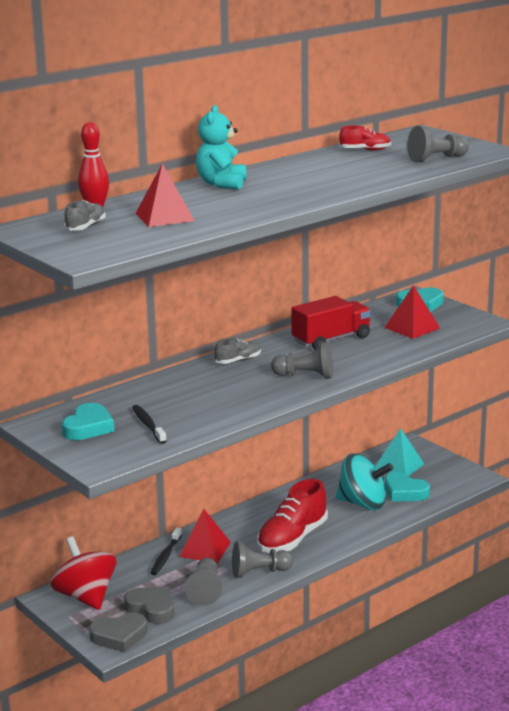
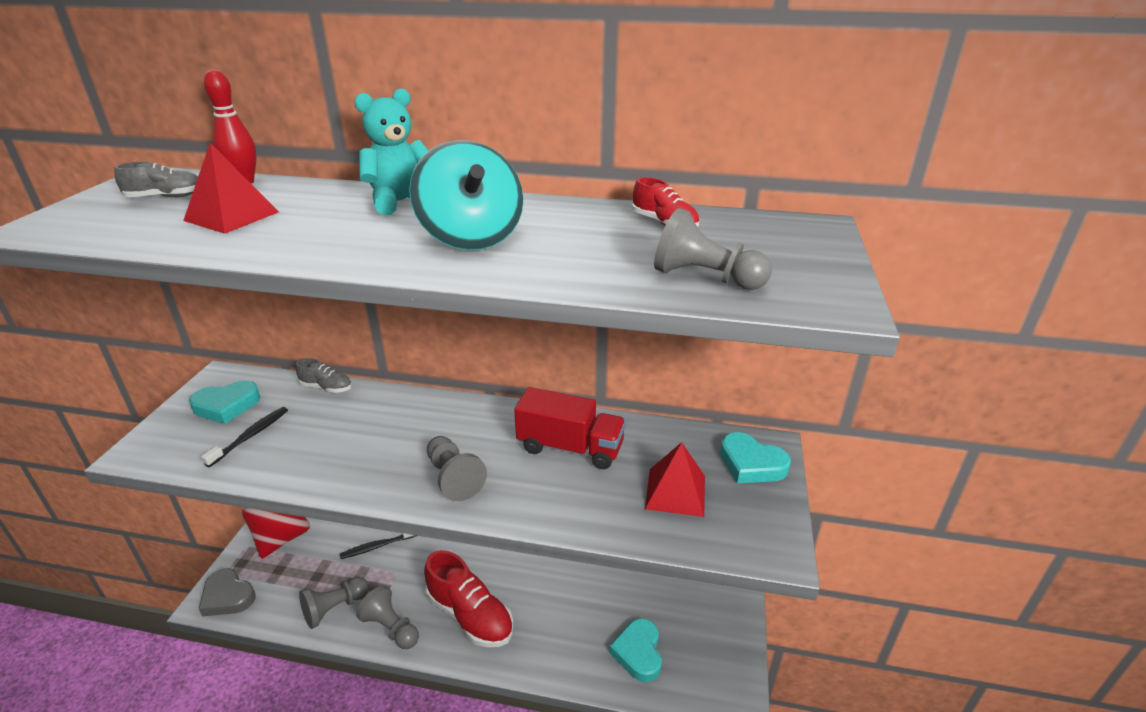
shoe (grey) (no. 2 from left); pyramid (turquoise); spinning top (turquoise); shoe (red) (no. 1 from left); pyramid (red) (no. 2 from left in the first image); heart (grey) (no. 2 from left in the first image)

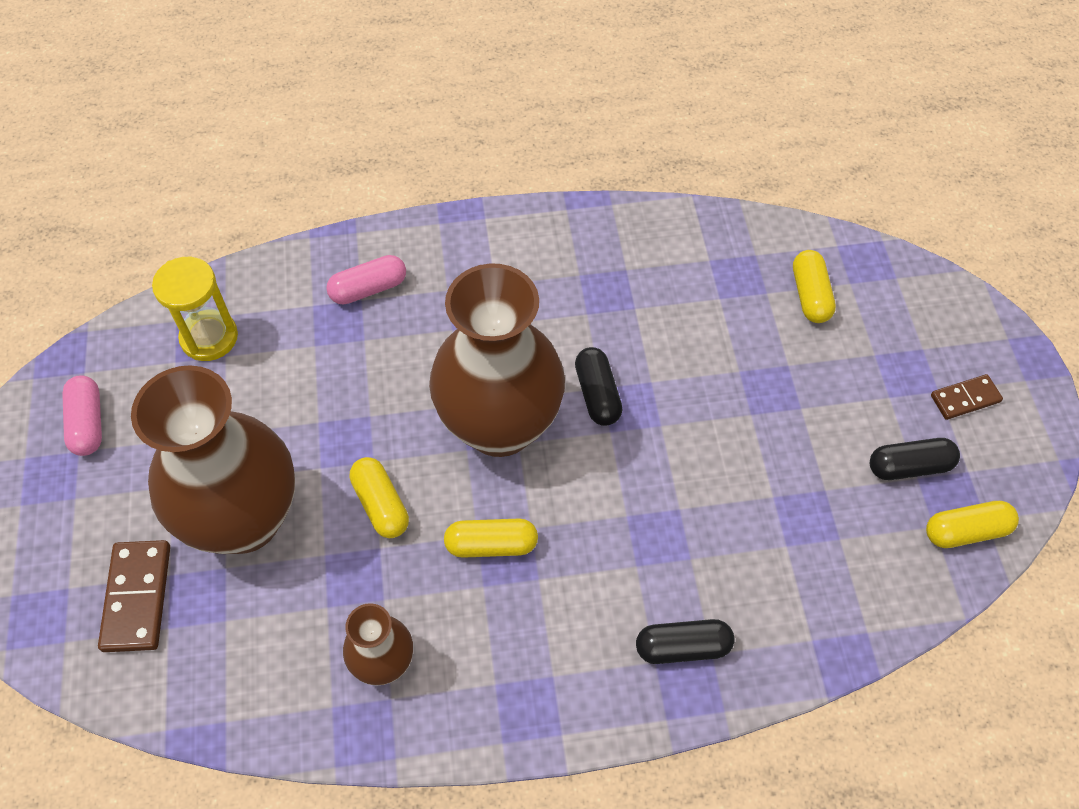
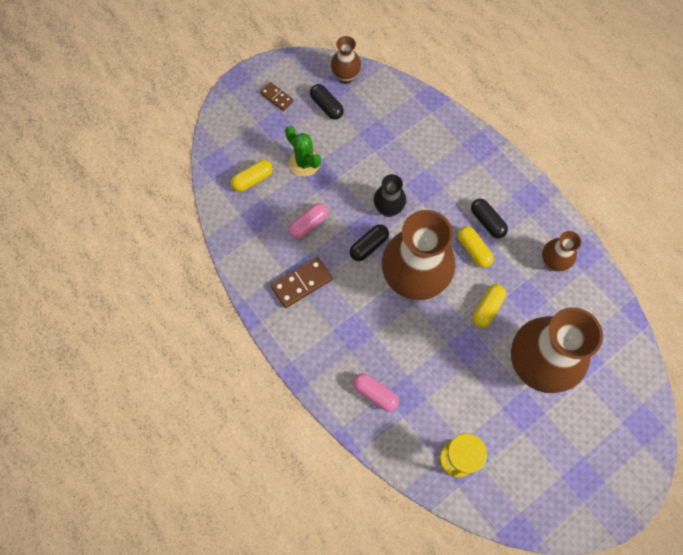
capsule (pink) (no. 1 from left); vase (brown) (no. 1 from left); domino (brown) (no. 2 from left); capsule (black) (no. 3 from left); cactus (green); vase (black)

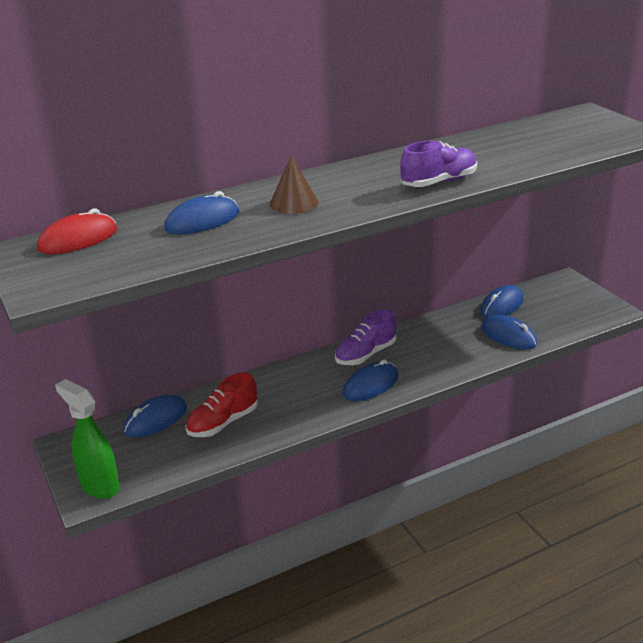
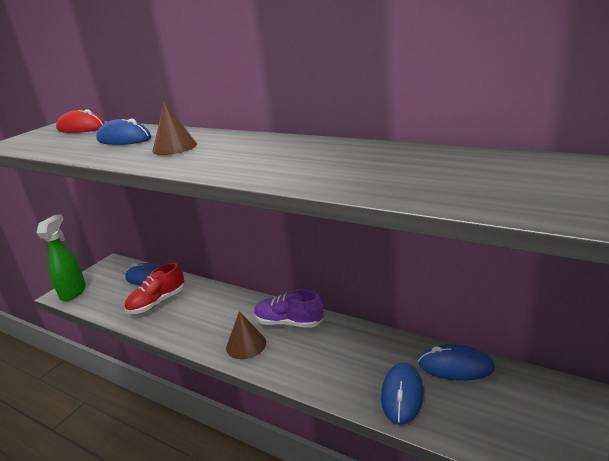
shoe (purple) (no. 2 from left in the first image); cone (brown) (no. 2 from left); shoe (red)

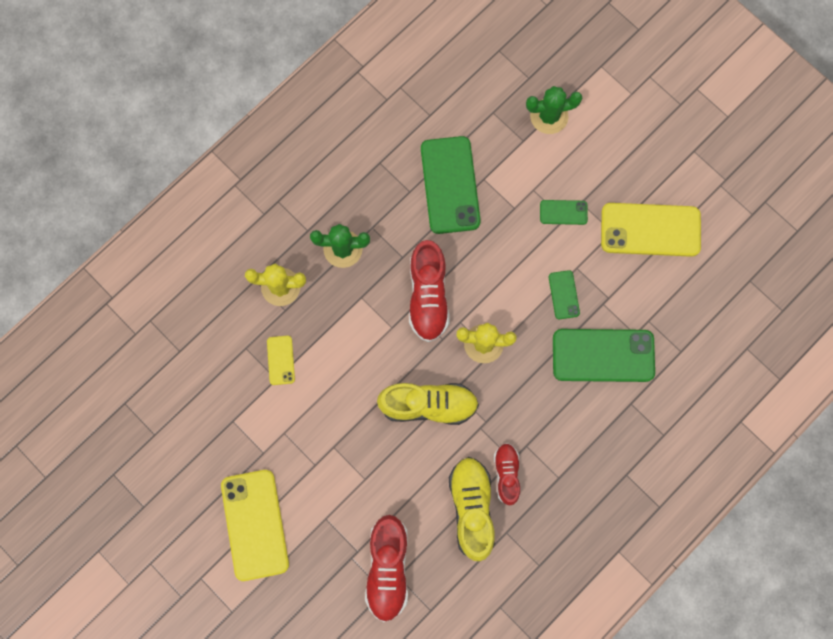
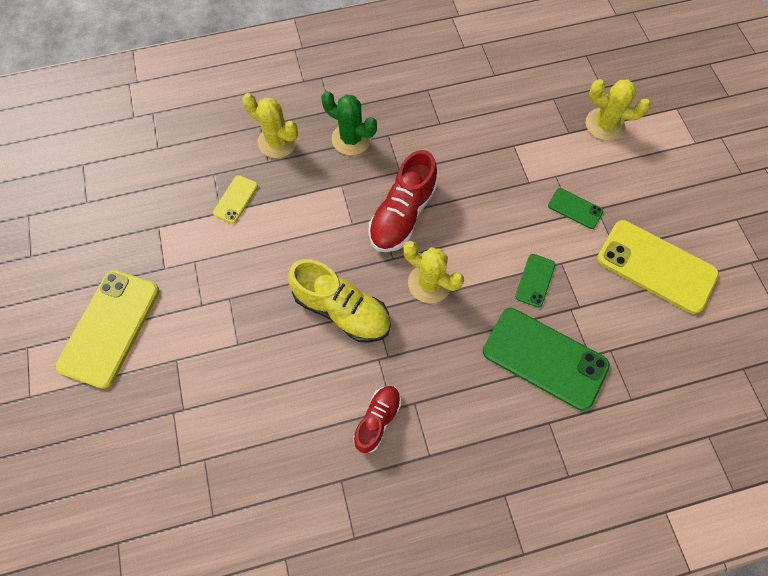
cactus (yellow) (no. 3 from left); phone (green) (no. 1 from left in the first image); shoe (yellow) (no. 2 from left in the first image); shoe (red) (no. 1 from left in the first image)

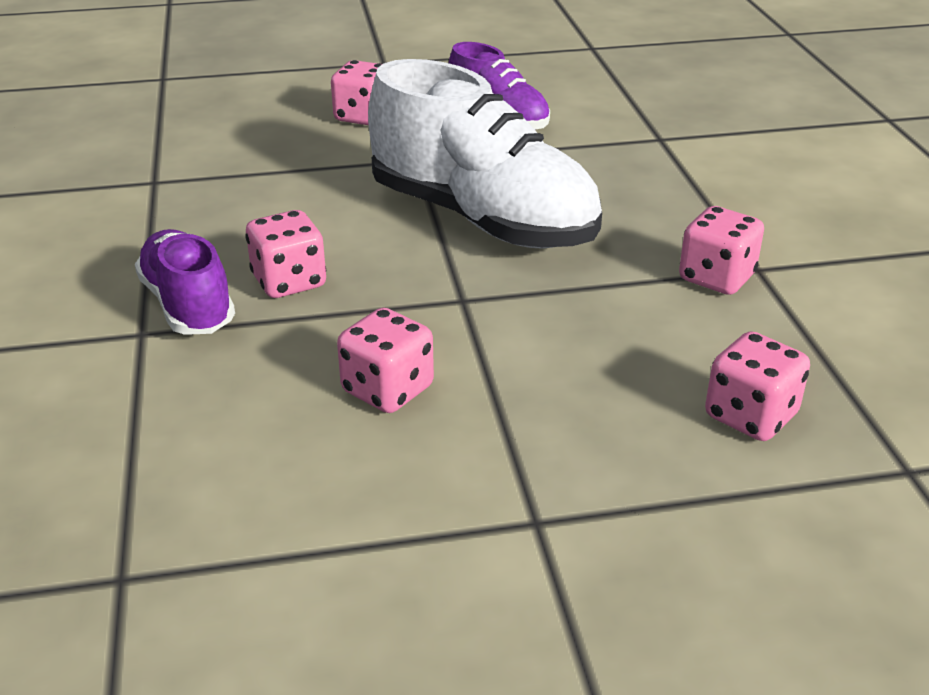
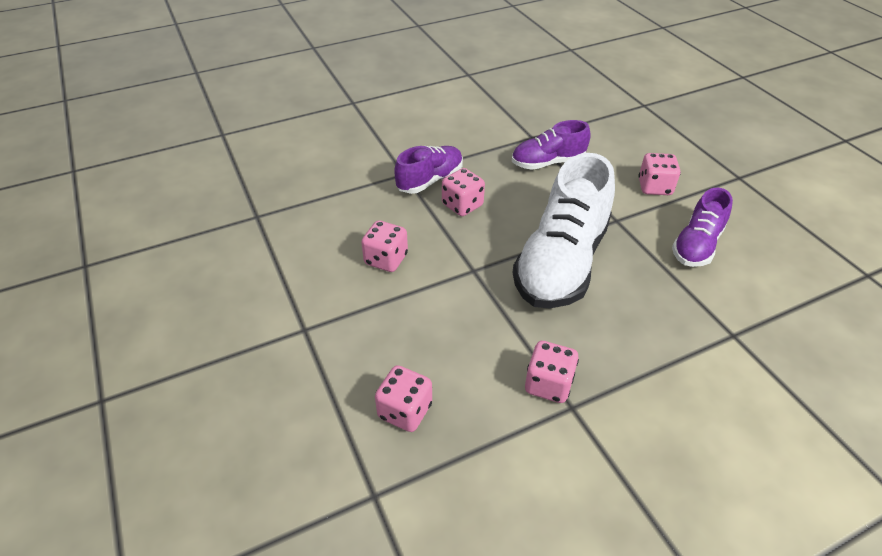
shoe (purple) (no. 2 from left)

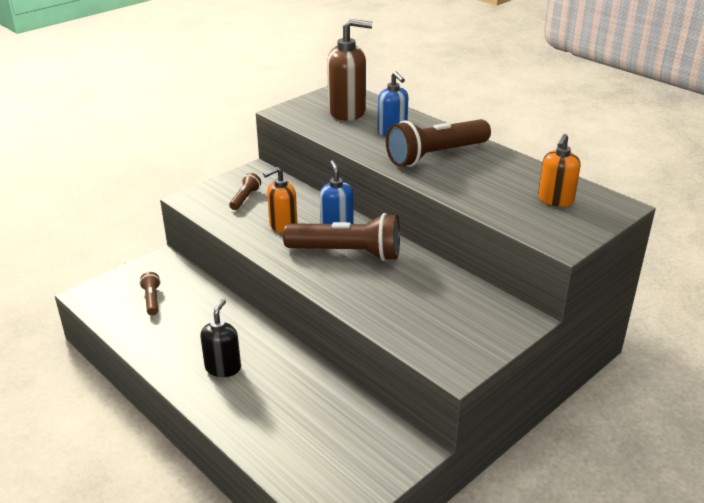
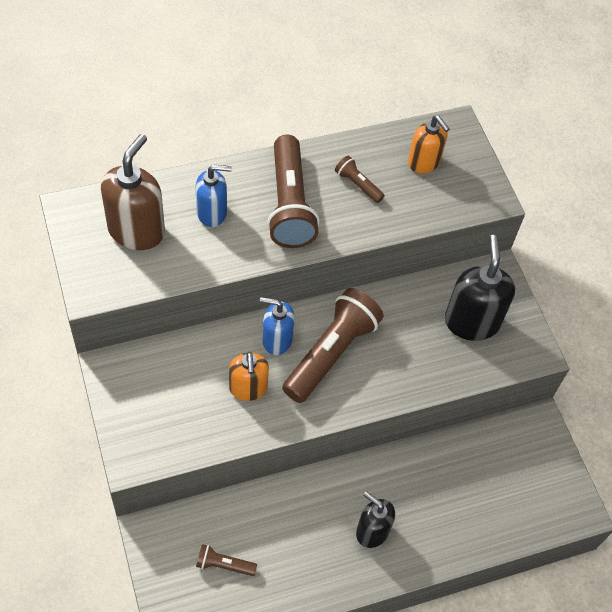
flashlight (brown) (no. 4 from left); soap dispenser (black) (no. 2 from left)

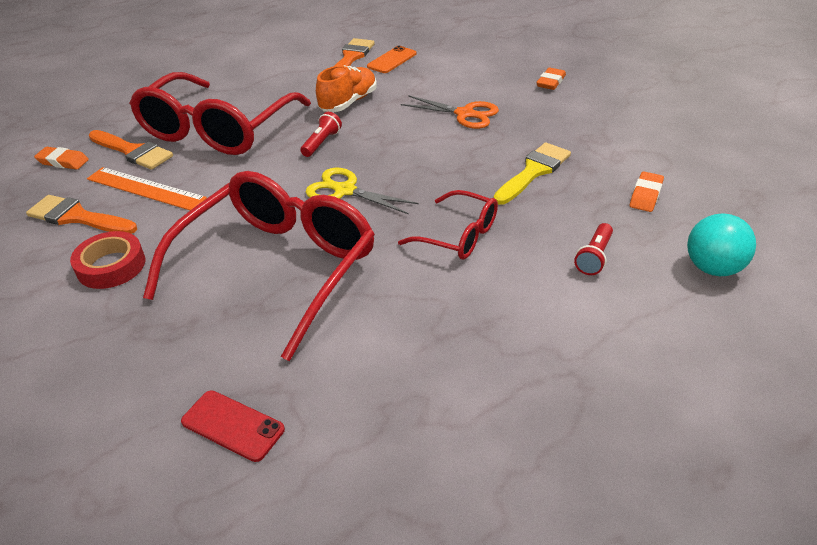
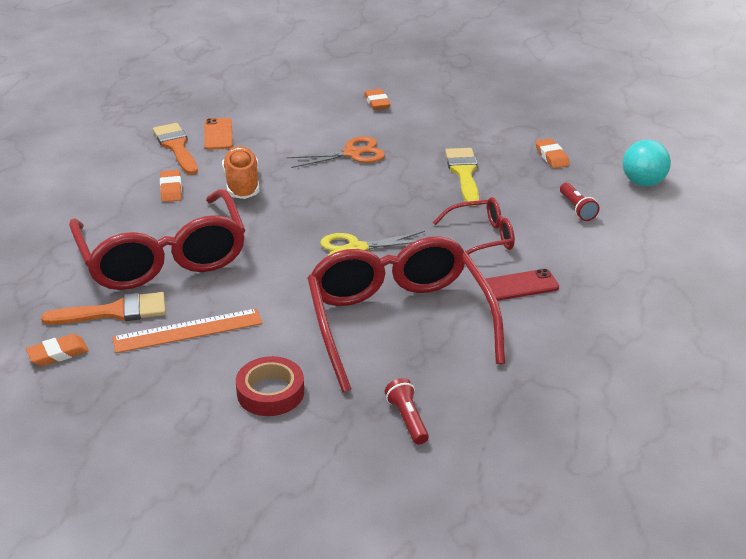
flashlight (red) (no. 1 from left); brush (orange) (no. 1 from left in the first image); phone (red); eraser (orange) (no. 2 from left)

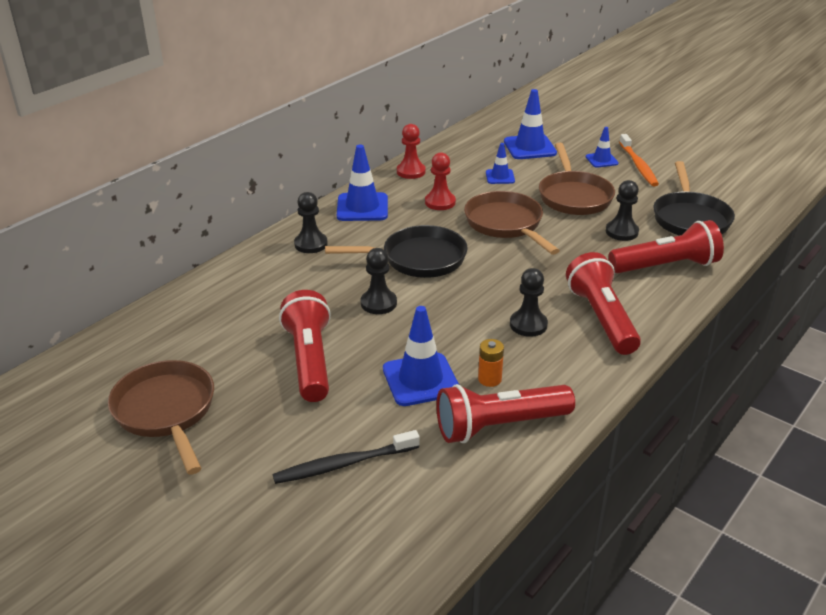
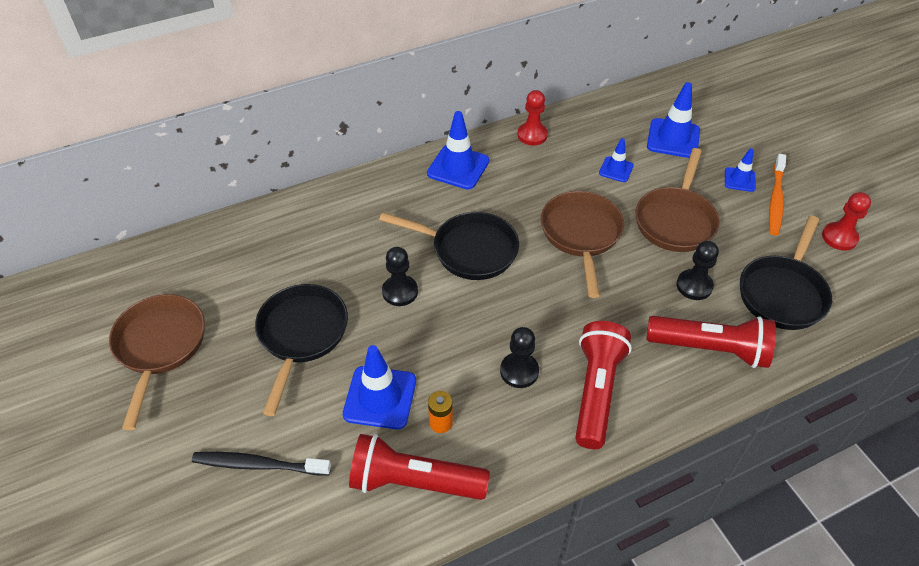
pawn (red) (no. 2 from left); pawn (black) (no. 1 from left in the first image); pan (black) (no. 1 from left)

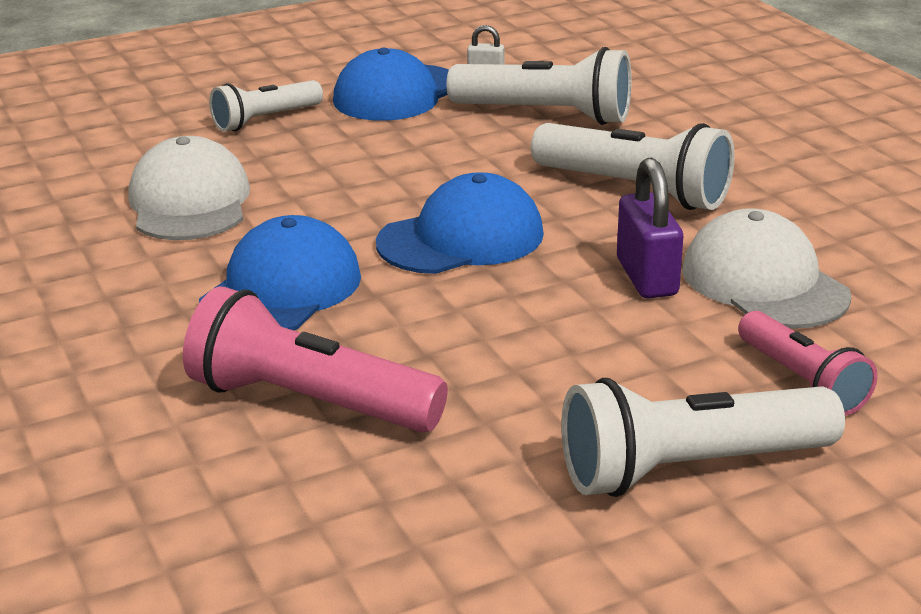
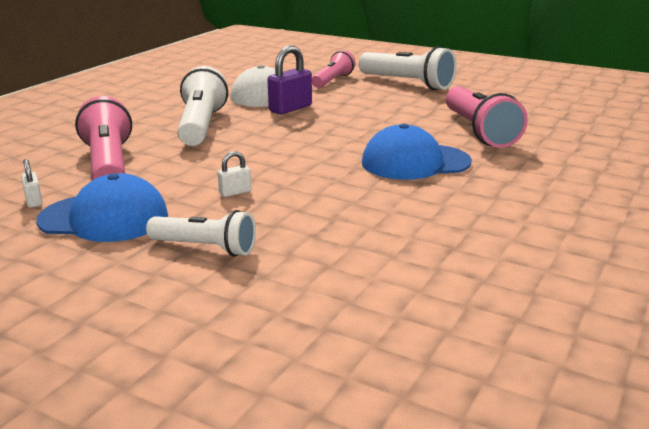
flashlight (pink) (no. 1 from left); cap (white) (no. 1 from left in the first image); cap (blue) (no. 3 from left in the first image); padlock (white) (no. 2 from left)

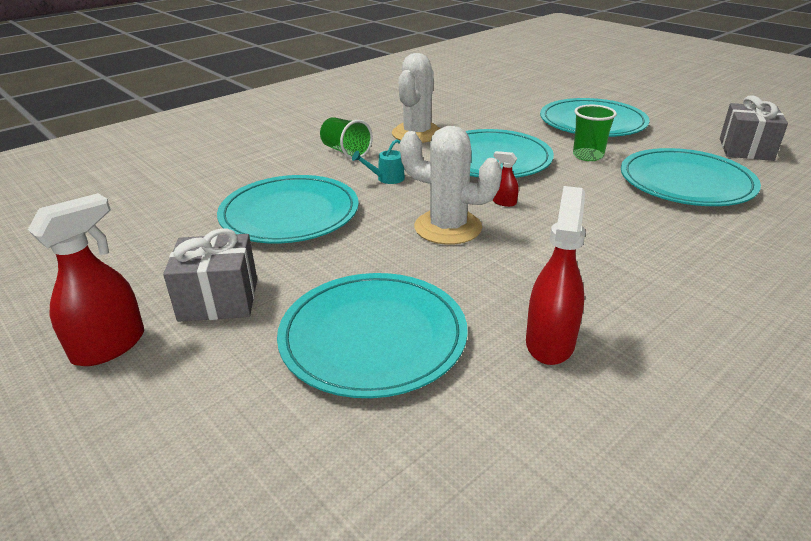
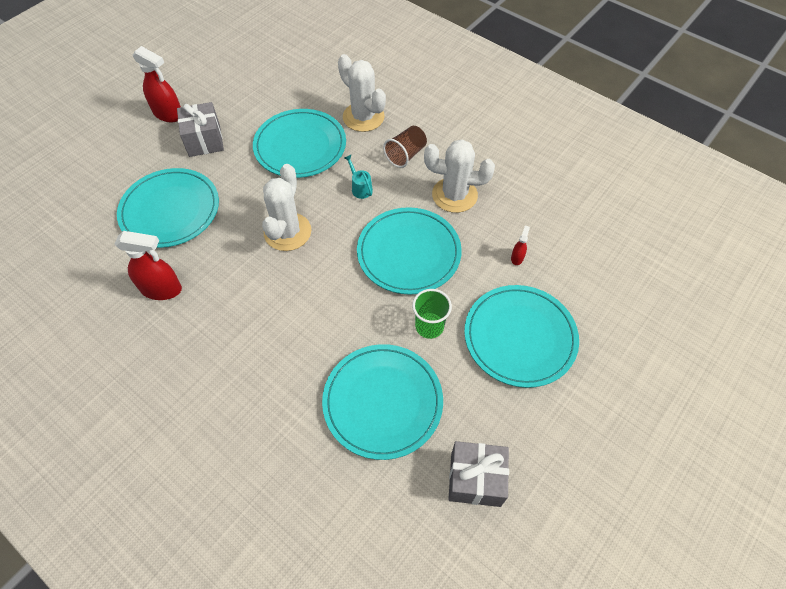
cup (brown); spray bottle (red) (no. 3 from left); cactus (white) (no. 2 from left)

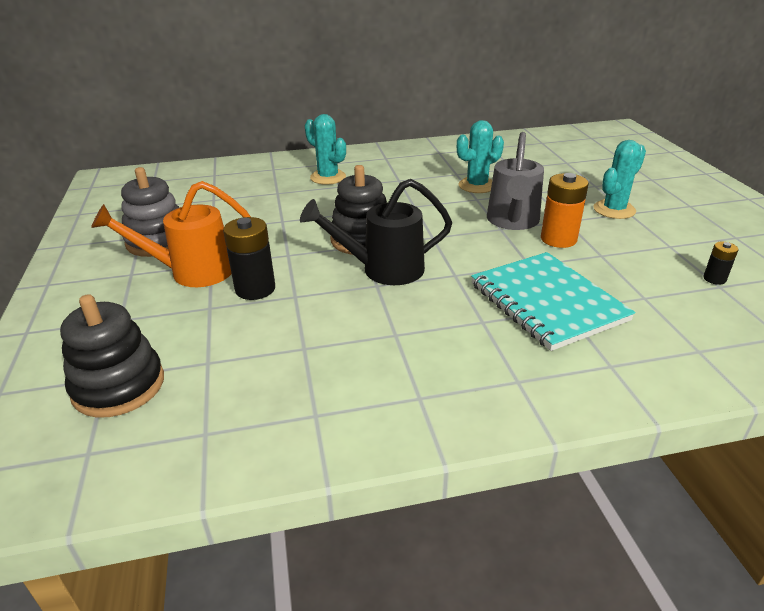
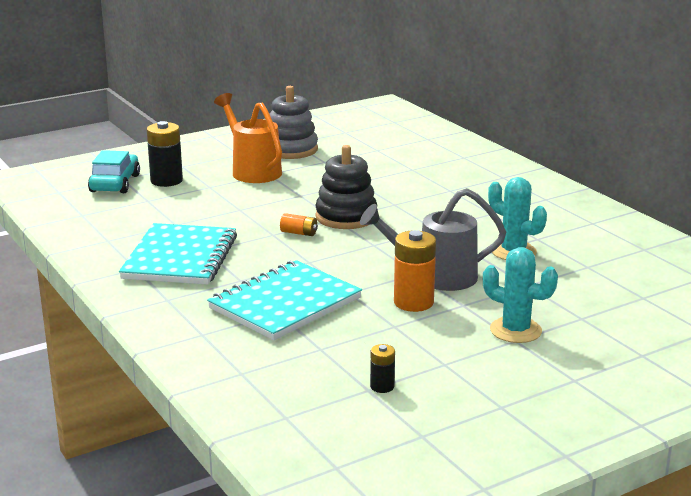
cactus (turquoise) (no. 1 from left in the first image); battery (orange) (no. 1 from left); battery (black) (no. 1 from left); car (turquoise); notebook (turquoise) (no. 1 from left)

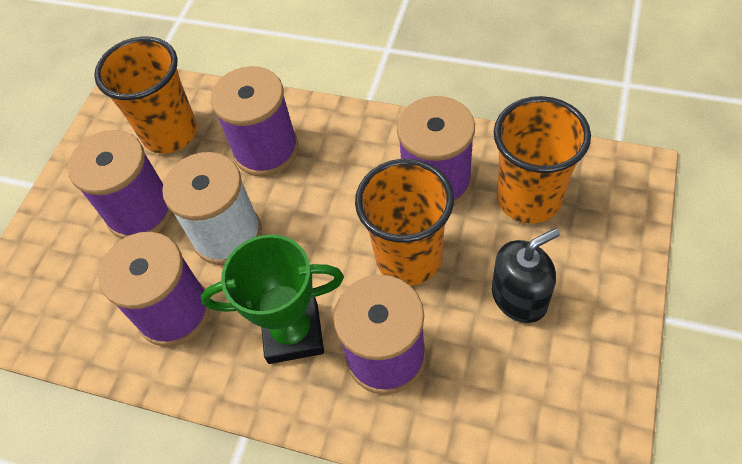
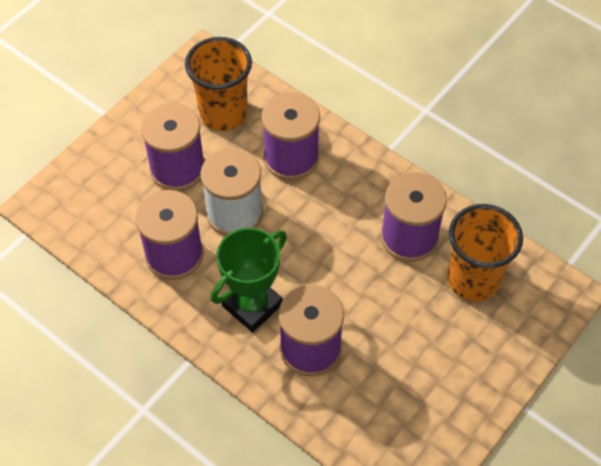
cup (orange) (no. 2 from left in the first image); soap dispenser (black); trophy (green)

